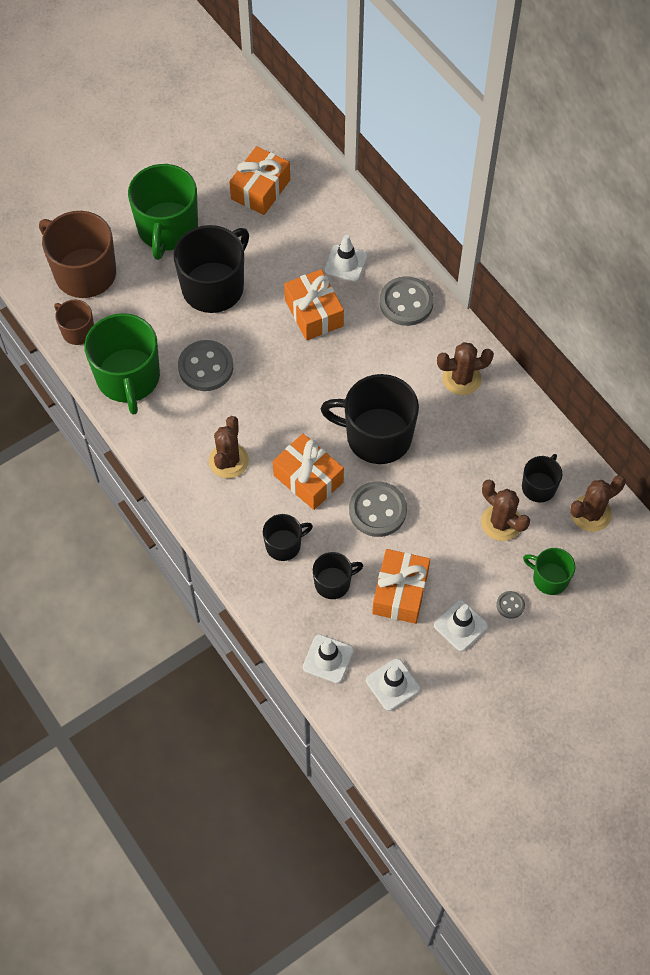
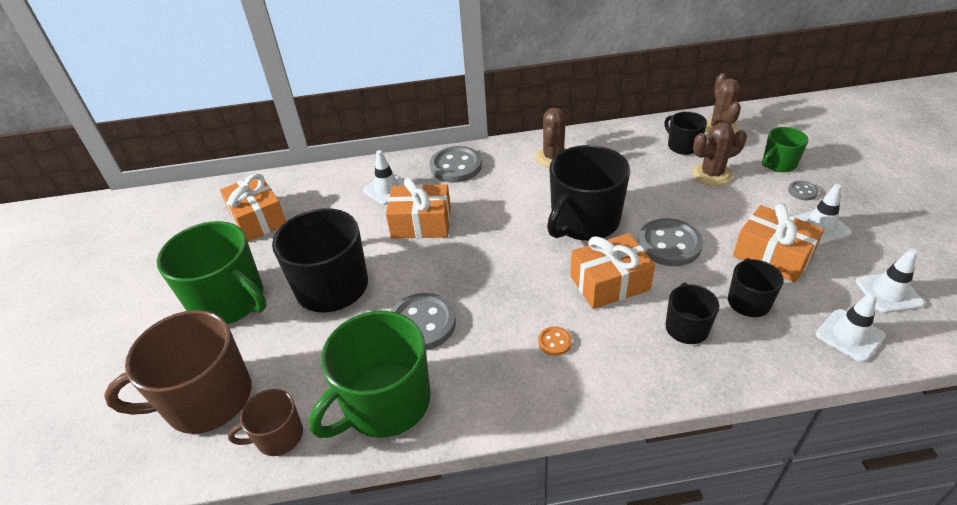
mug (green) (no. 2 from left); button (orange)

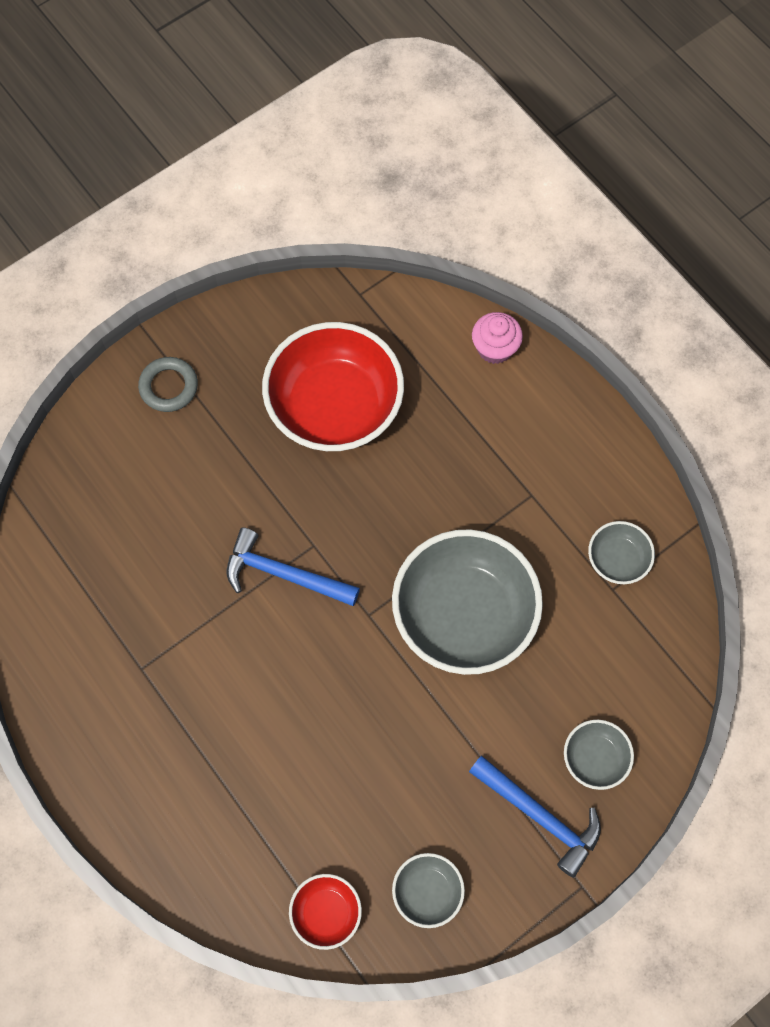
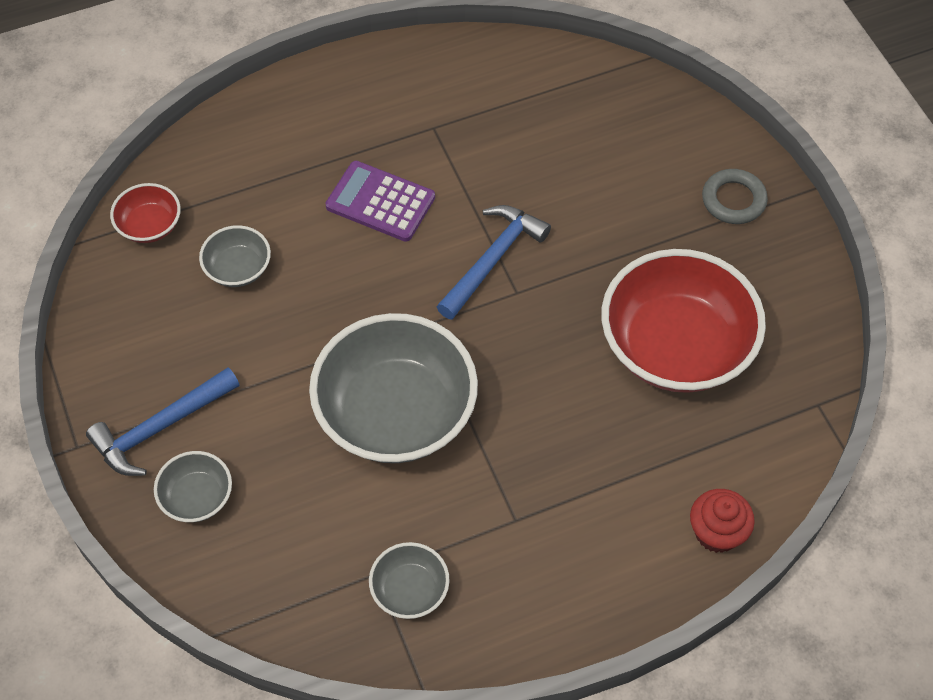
cupcake (red); bowl (grey) (no. 2 from left); calculator (purple)

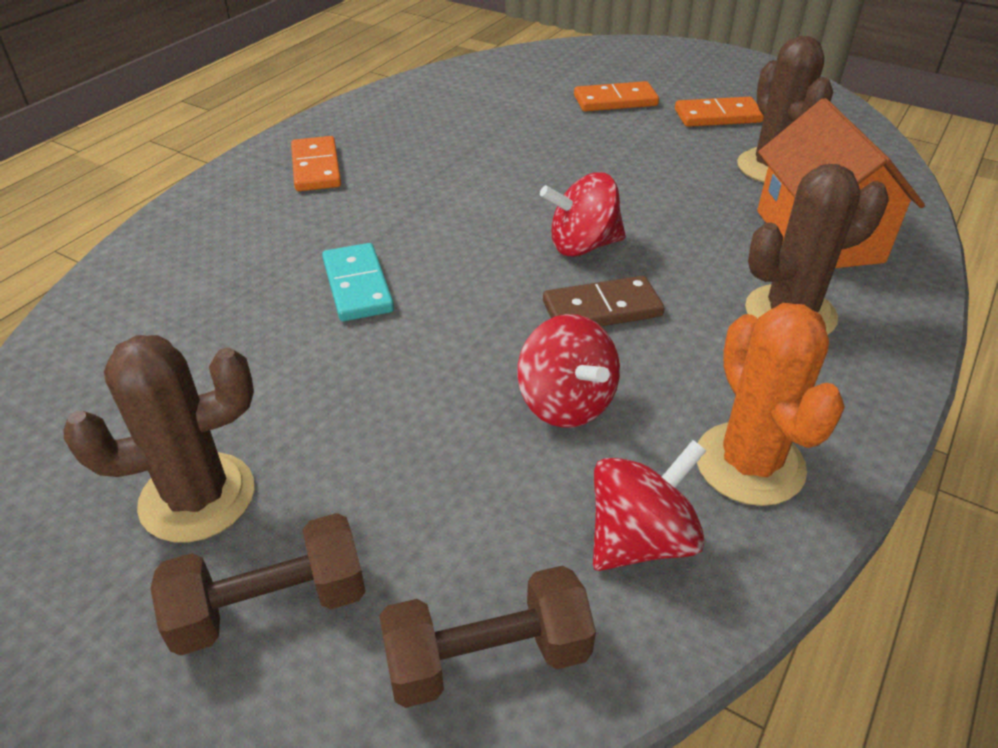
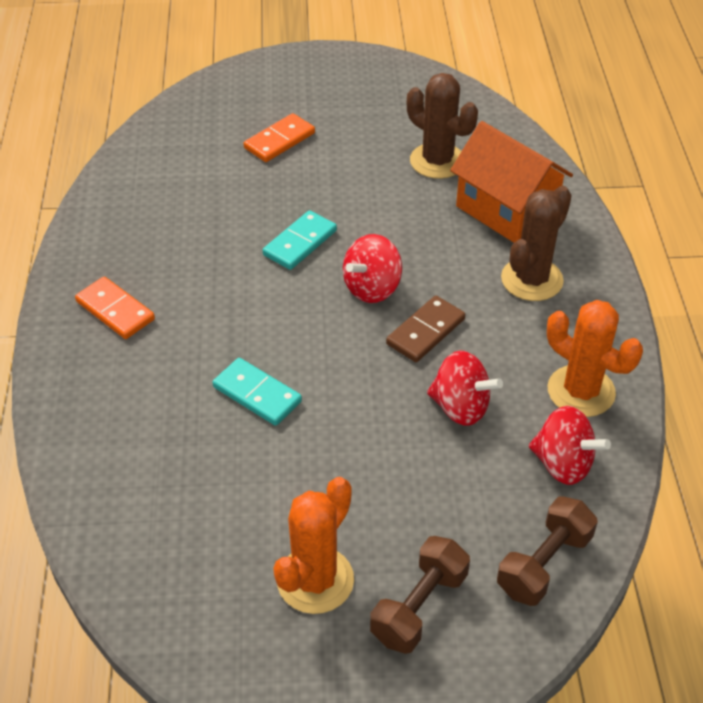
domino (orange) (no. 3 from left in the first image); cactus (orange) (no. 1 from left); spinning top (red) (no. 3 from left); domino (turquoise) (no. 2 from left)

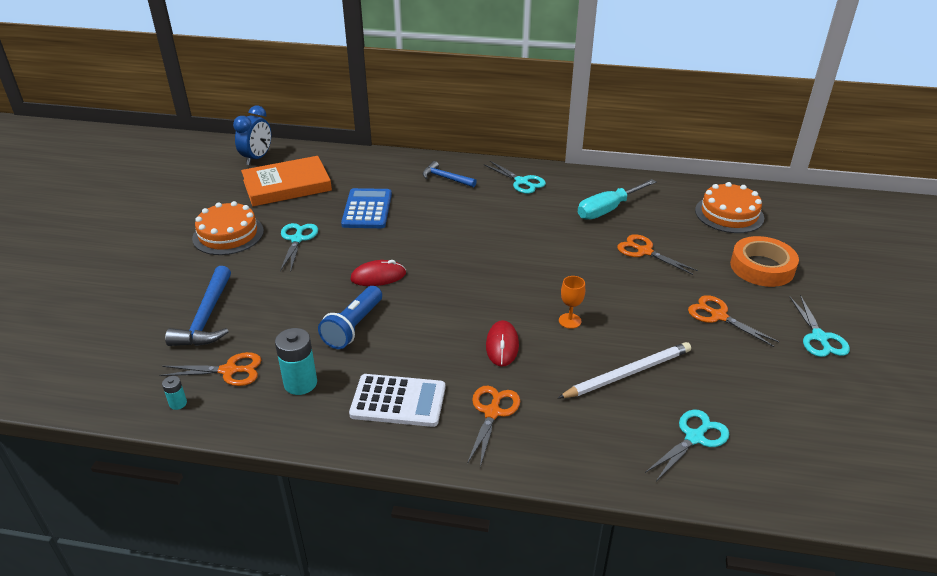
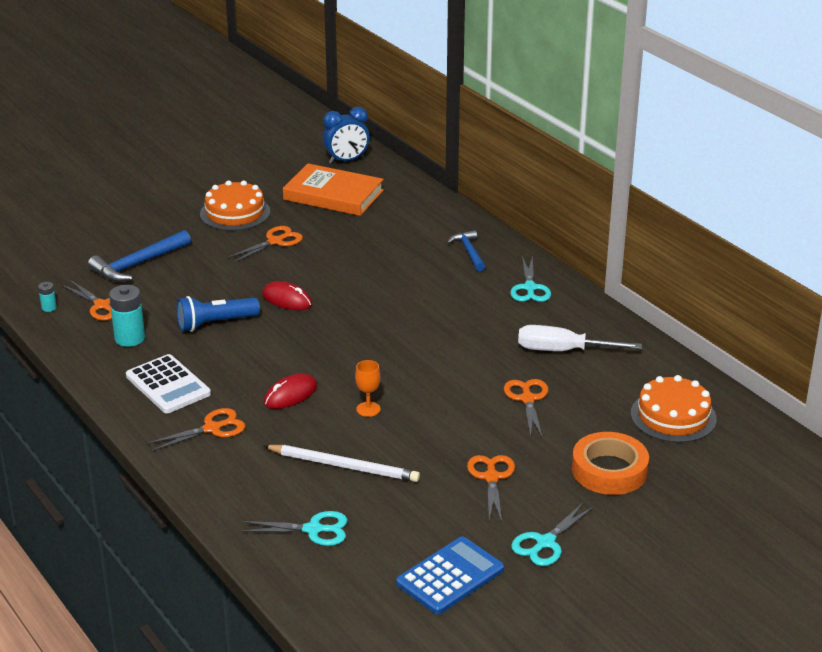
screwdriver (white); calculator (blue); scissors (orange) (no. 3 from left)

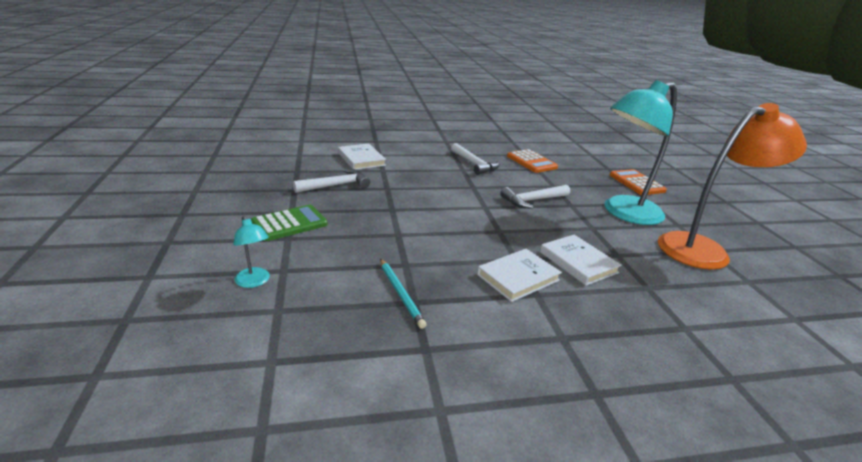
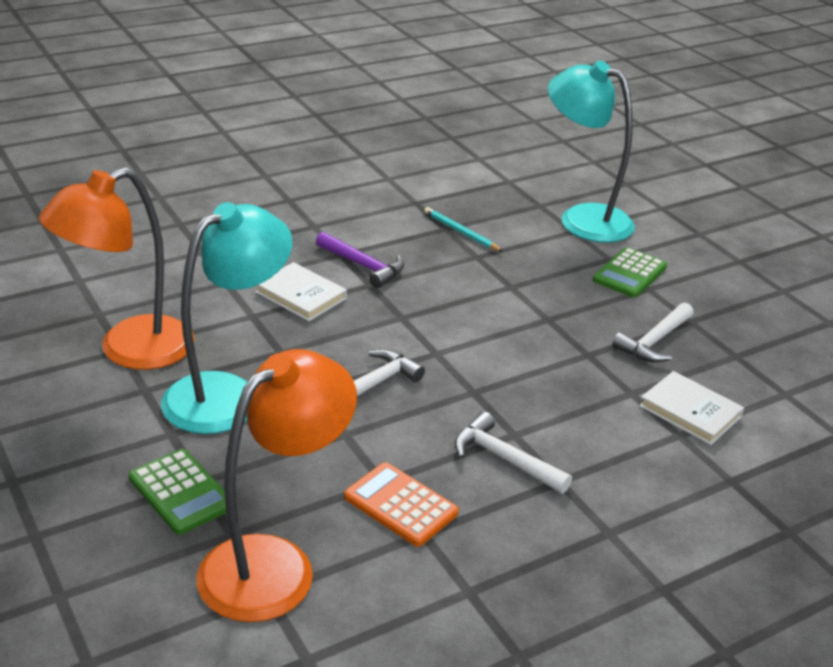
calculator (green) (no. 1 from left); lamp (turquoise) (no. 2 from left); hammer (purple); lamp (orange) (no. 2 from left)

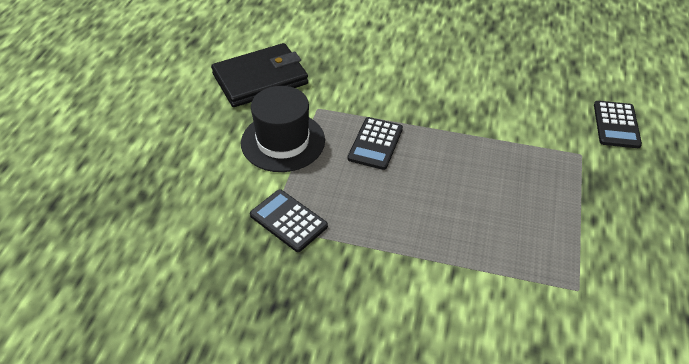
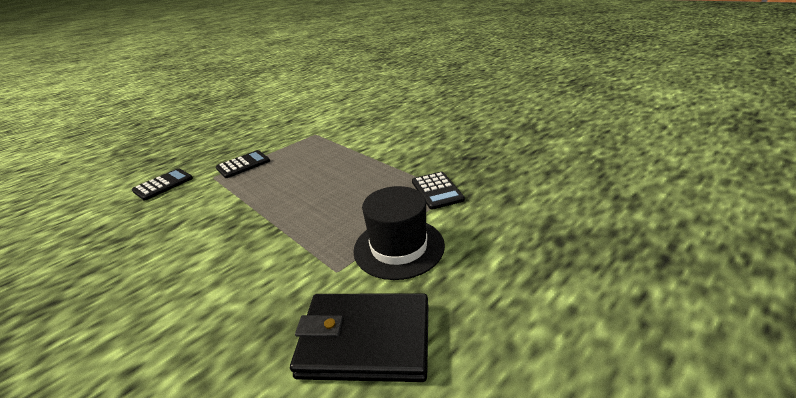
calculator (black) (no. 2 from left)

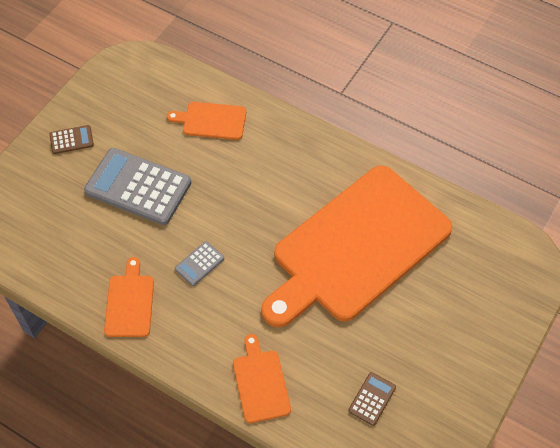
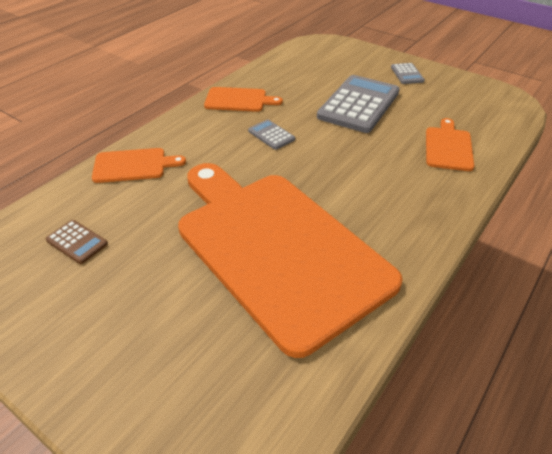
calculator (grey) (no. 3 from left)

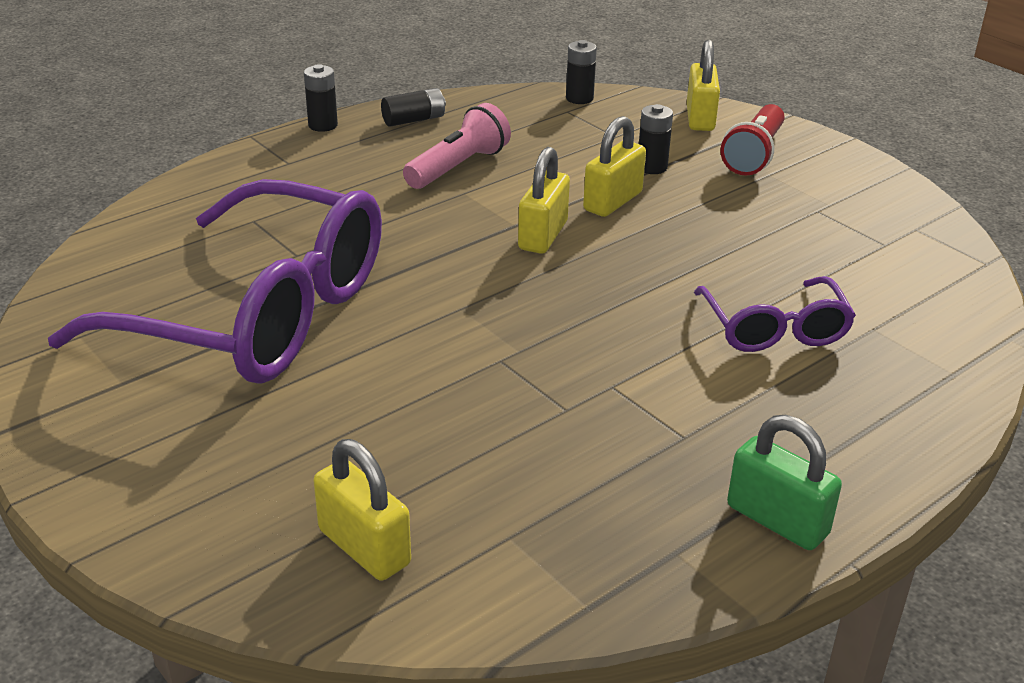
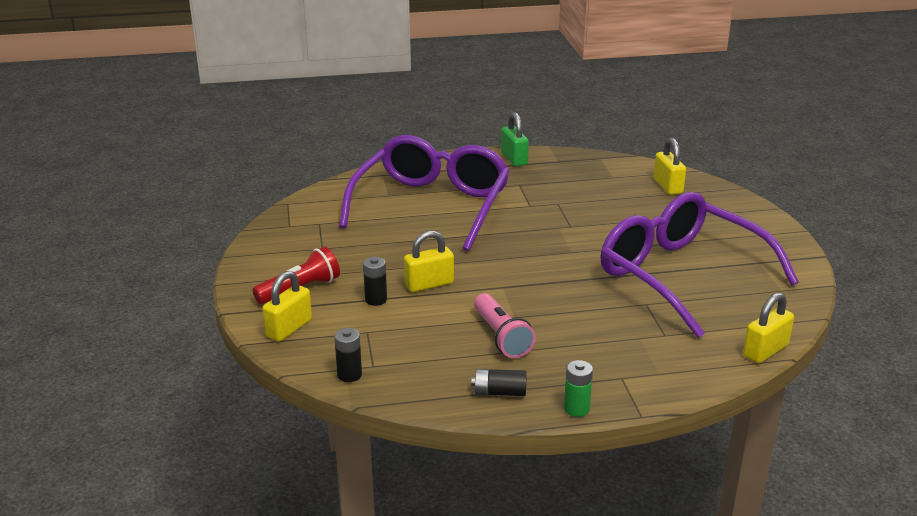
battery (green); flashlight (pink); padlock (yellow) (no. 4 from left); glasses (purple) (no. 1 from left)

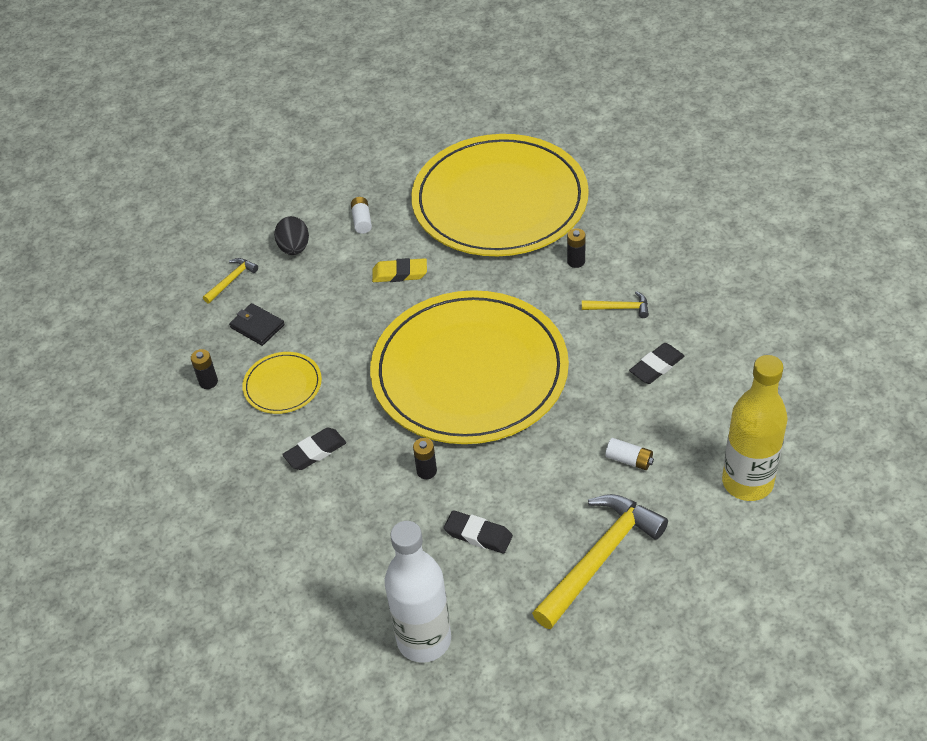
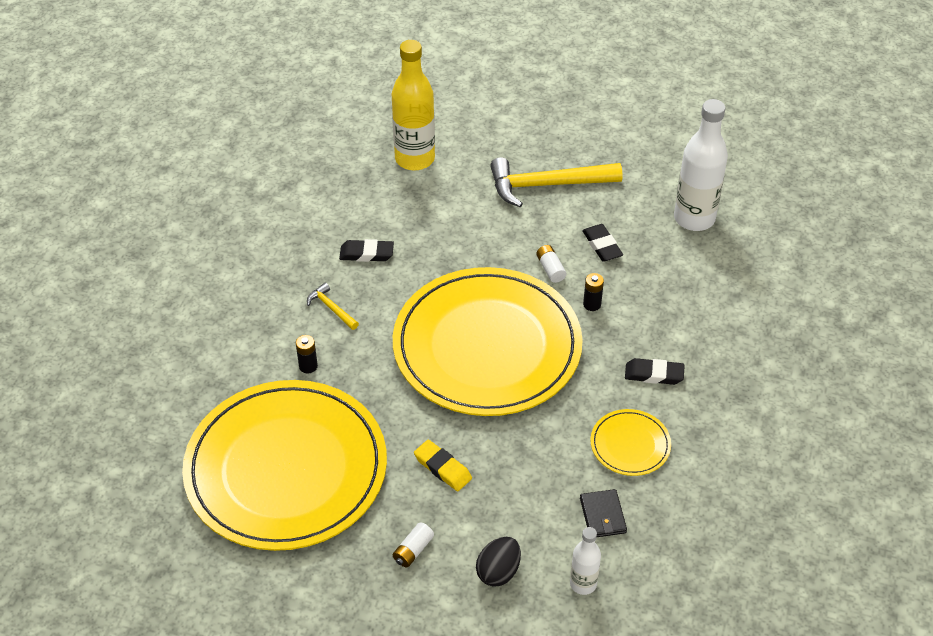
bottle (white) (no. 1 from left); battery (black) (no. 1 from left in the first image); battery (white) (no. 2 from left)

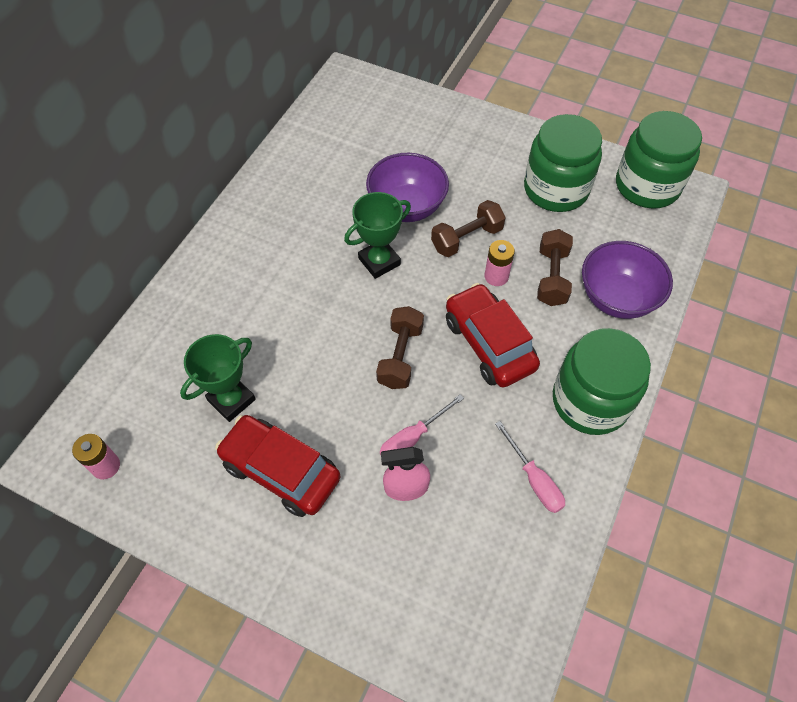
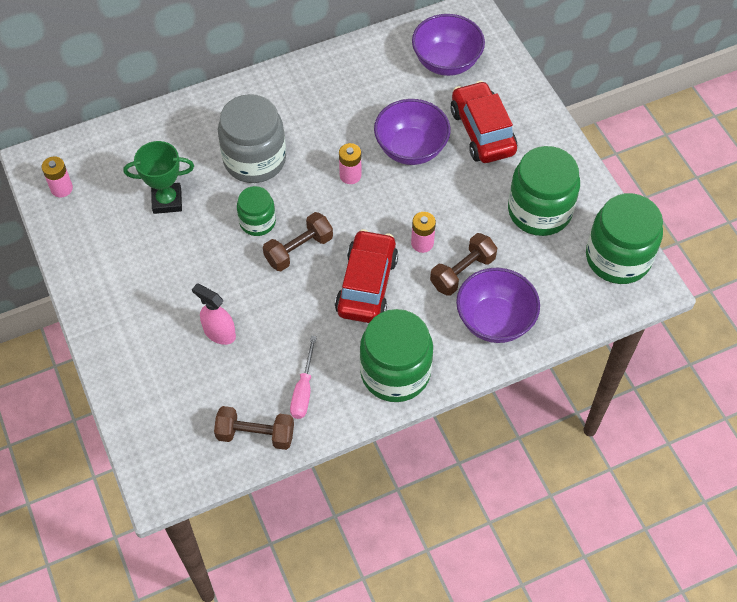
battery (pink) (no. 2 from left); dumbbell (brown) (no. 1 from left); screwdriver (pink) (no. 1 from left in the first image); car (red) (no. 2 from left); bowl (purple) (no. 2 from left); jar (grey); jar (green) (no. 1 from left)

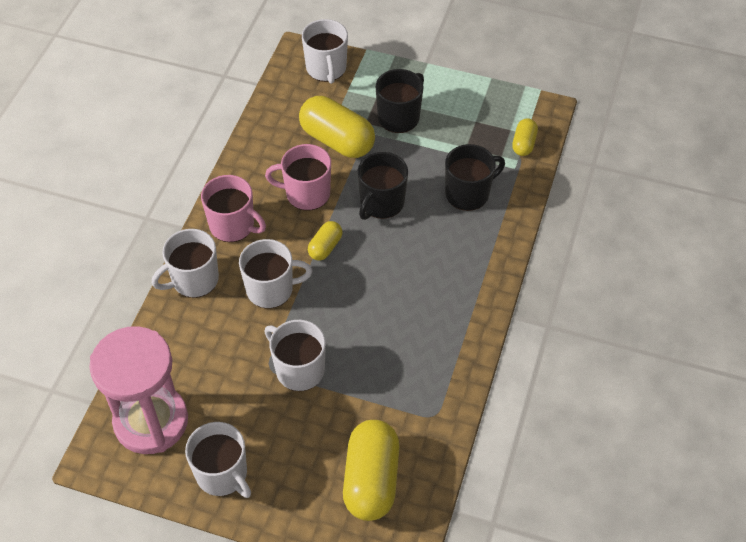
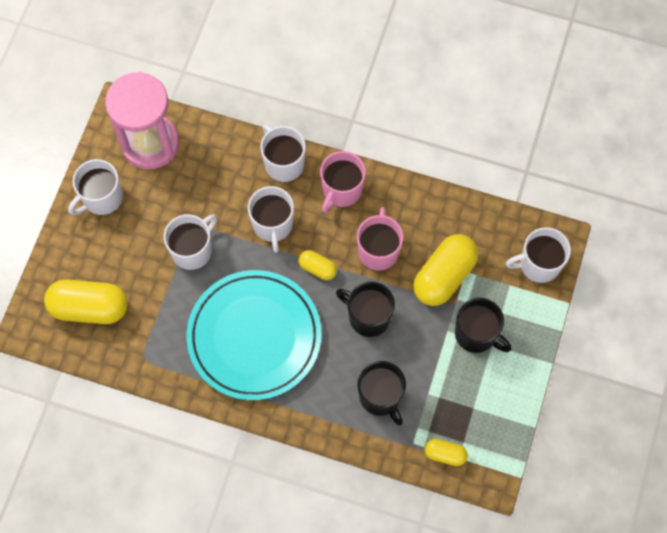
plate (turquoise)

